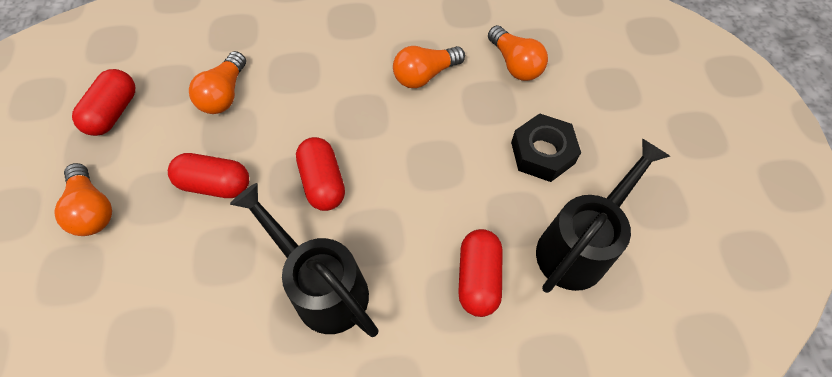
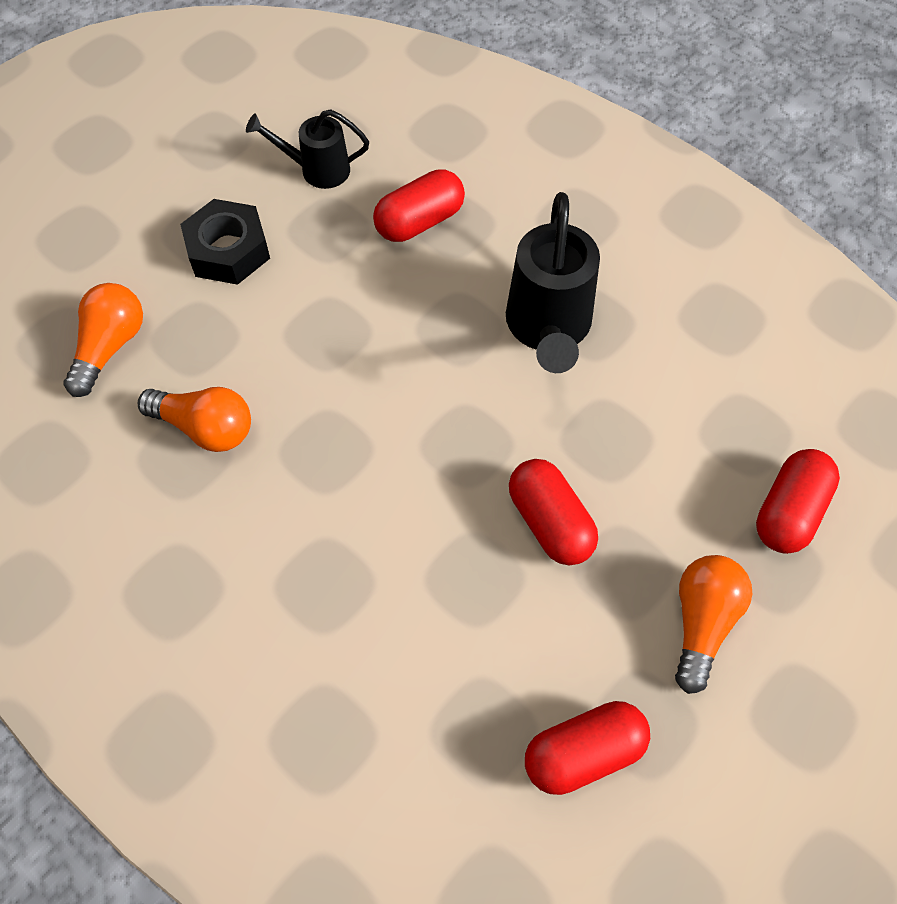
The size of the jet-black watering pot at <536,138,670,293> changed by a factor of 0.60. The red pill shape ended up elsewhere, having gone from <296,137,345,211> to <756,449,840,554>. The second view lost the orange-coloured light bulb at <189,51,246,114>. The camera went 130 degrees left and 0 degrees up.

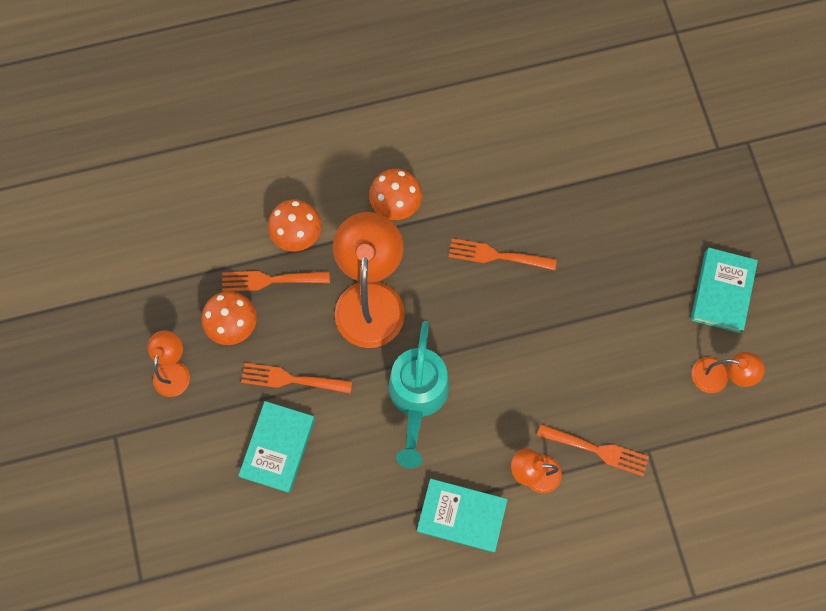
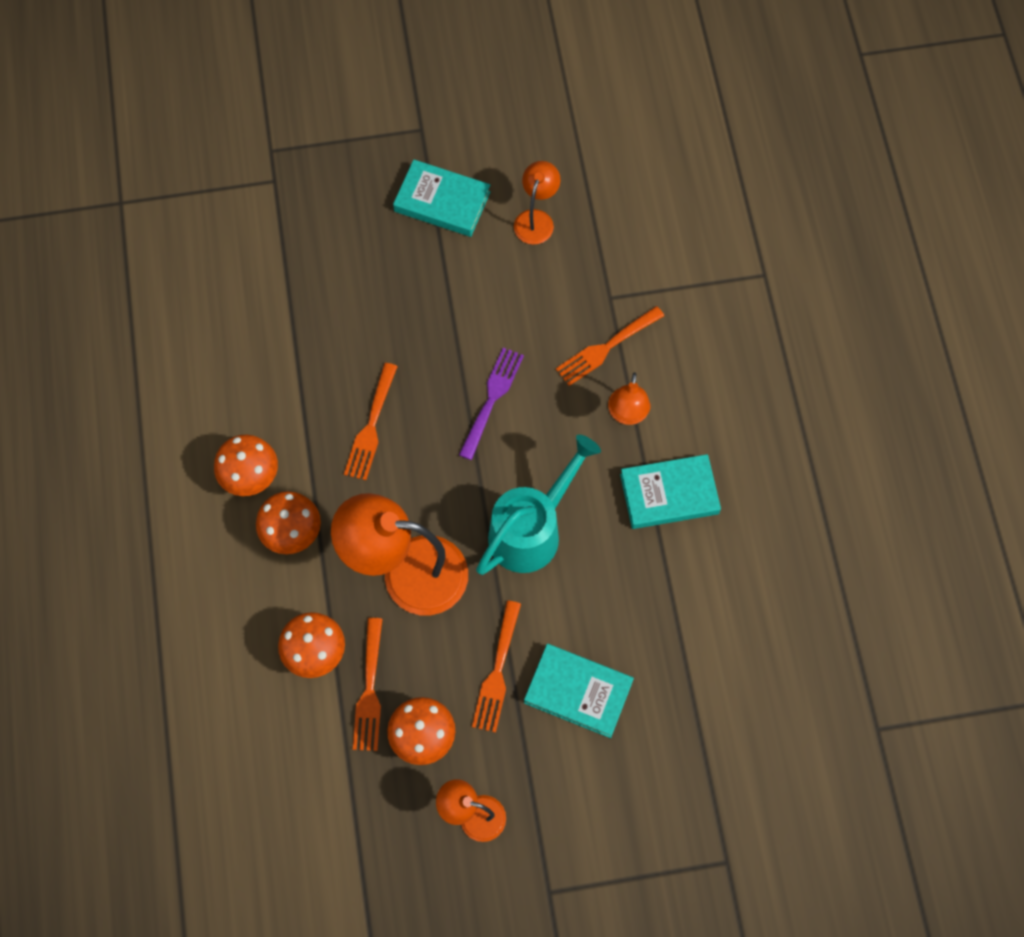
The second view gained the orange-coloured fungus at <214,435,278,496>. The second view gained the purple table fork at <459,347,524,460>. The turquoise watering pot at <389,321,449,468> ended up facing another way, 60 degrees counterclockwise from before. The orange-coloured table fork at <537,424,649,476> ended up facing another way, 150 degrees counterclockwise from before. The turquoise hardback at <417,479,508,552> ended up facing another way, 60 degrees clockwise from before. The camera went 85 degrees left and 5 degrees down.

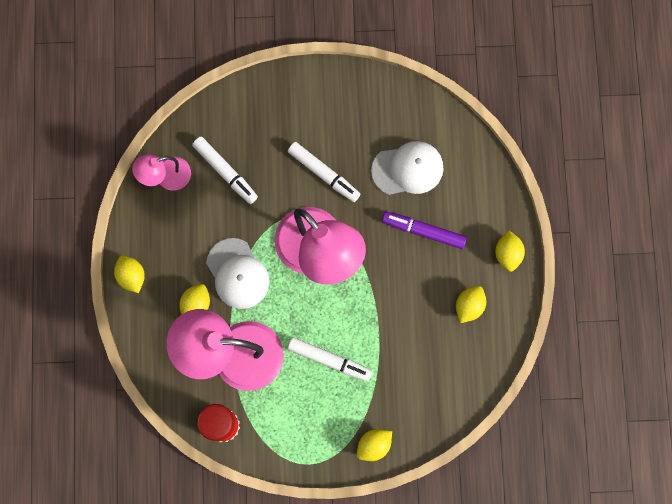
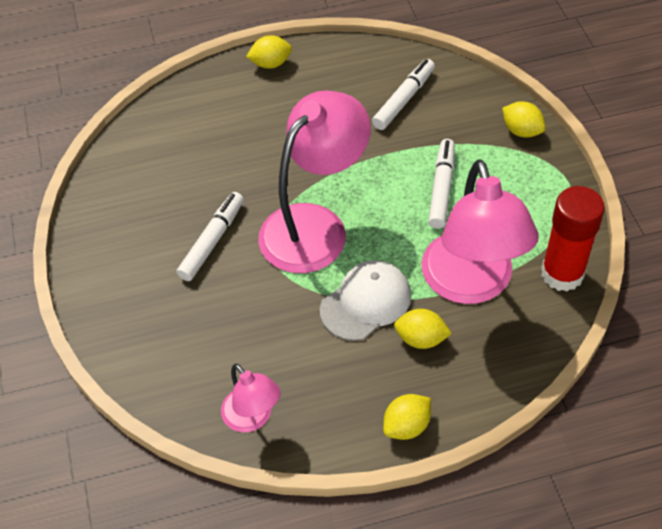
The white marker pen ended up elsewhere, having gone from <192,137,258,204> to <372,59,435,130>. The second view lost the white peaked cap at <371,141,443,195>. The second view lost the purple marker pen at <382,212,467,249>. The second view lost the golden citrus fruit at <456,286,486,323>. The camera went 100 degrees left and 25 degrees down.

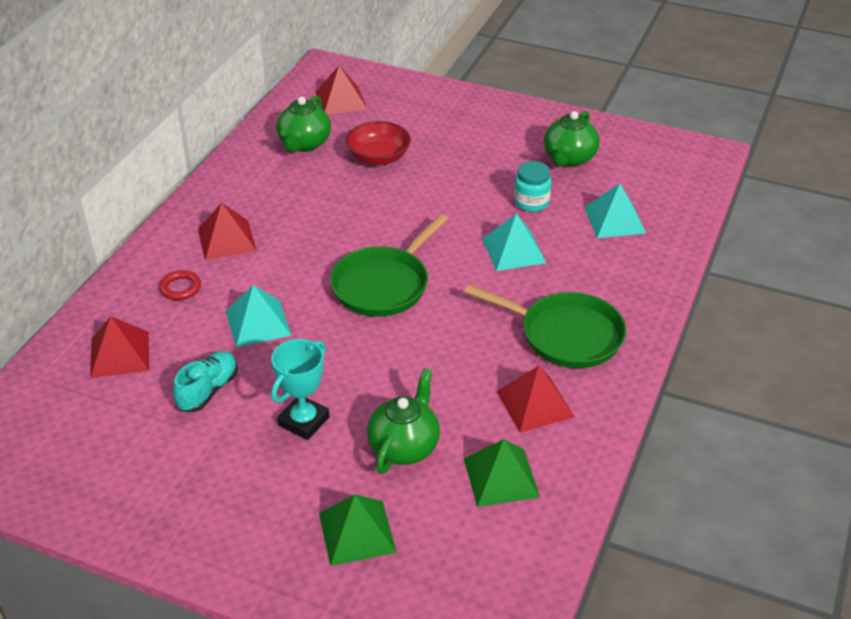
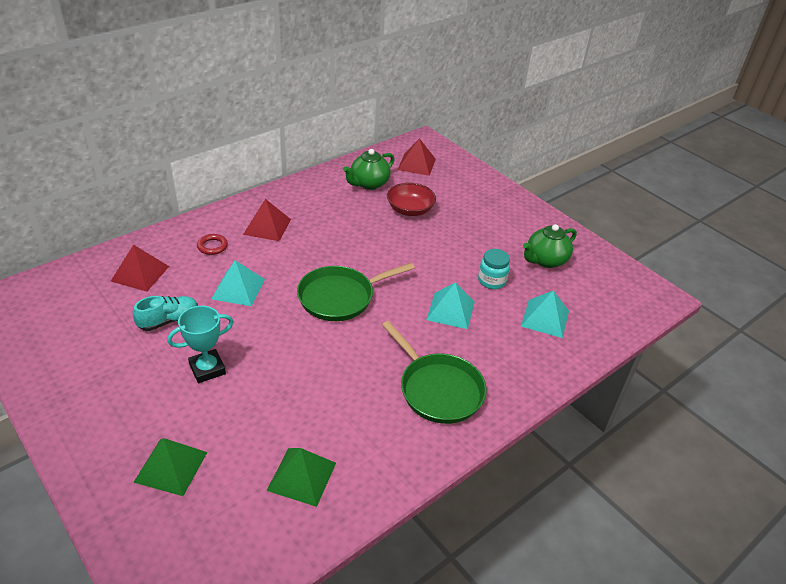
The second view lost the leaf-green tea pot at <367,368,440,474>. The second view lost the red pyramid at <496,366,575,433>. The camera went 25 degrees right and 0 degrees up.

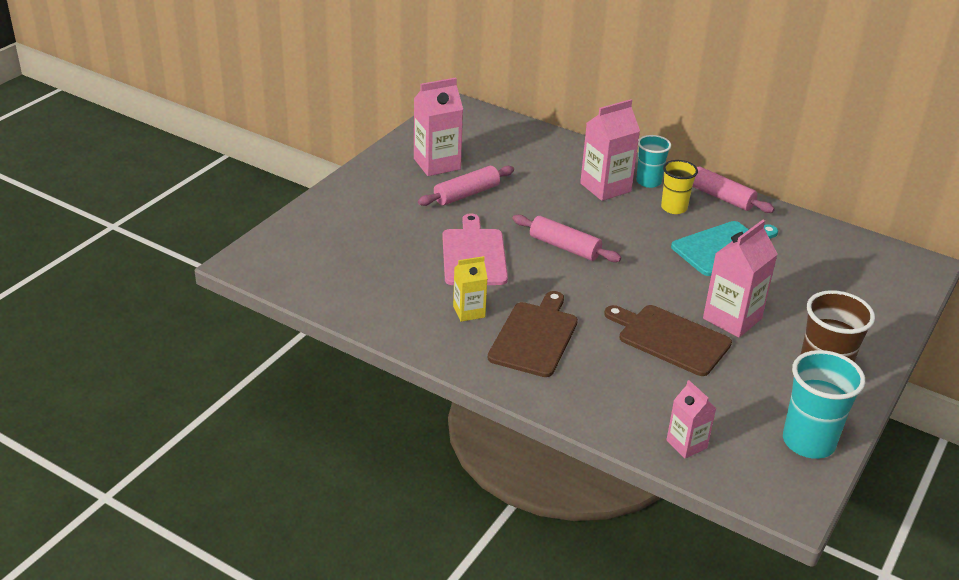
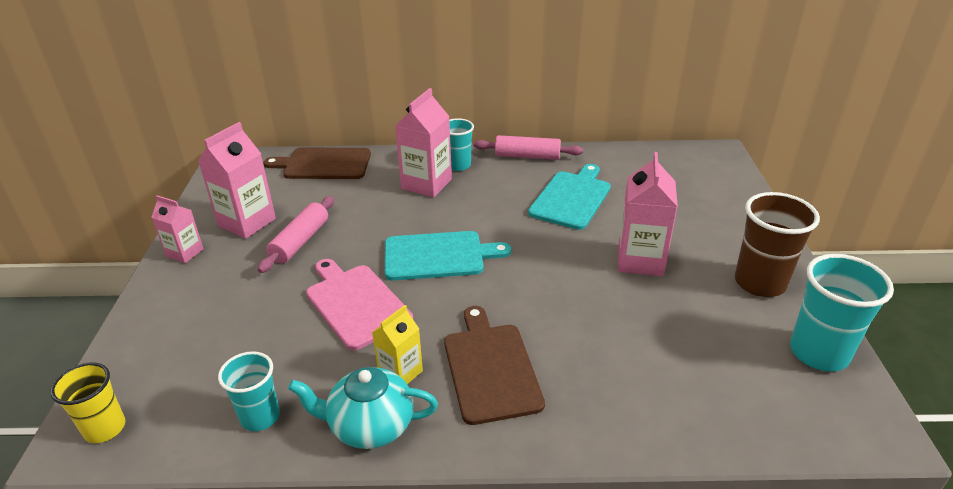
The golden cup ended up elsewhere, having gone from <661,160,698,214> to <50,363,125,443>. The rosy milk carton ended up elsewhere, having gone from <666,380,716,458> to <151,195,204,263>. The second view gained the turquoise cup at <218,351,280,431>. The russet cutting board ended up elsewhere, having gone from <604,305,732,376> to <263,148,371,179>. The second view gained the turquoise tea pot at <288,367,438,449>. Where the rosy dough roller stood at <513,215,621,262>, the turquoise cutting board came to stand at <385,231,511,281>. The camera went 30 degrees left and 0 degrees up.

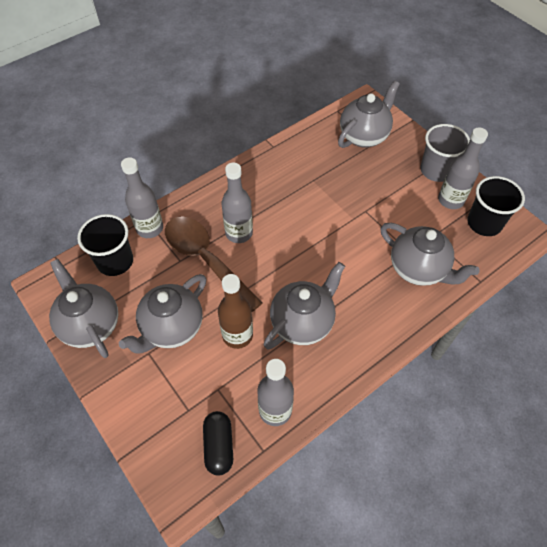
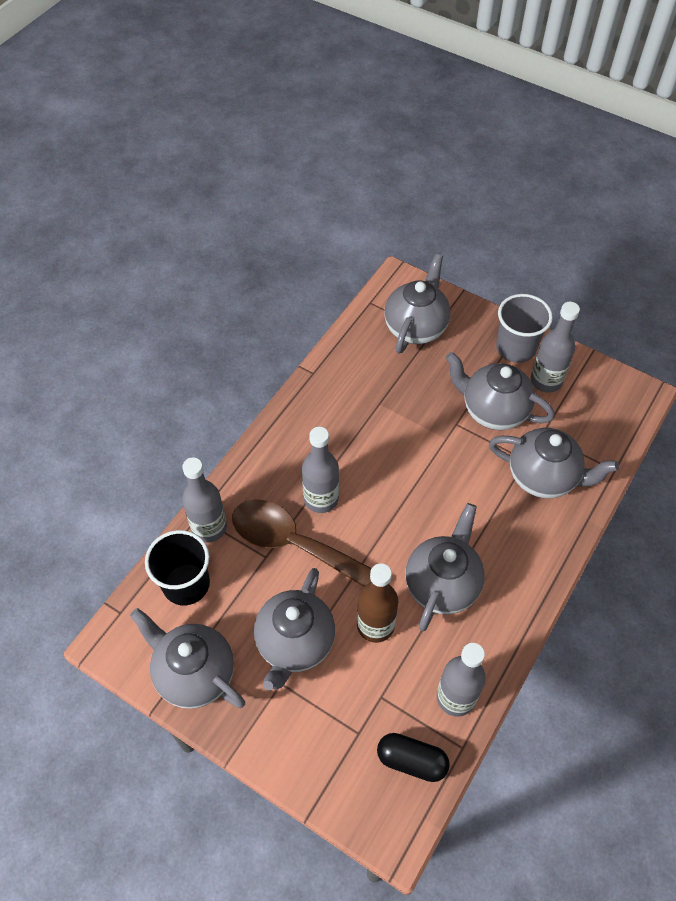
The jet-black pill shape at <203,411,233,475> ended up facing another way, 45 degrees counterclockwise from before. The second view gained the grey tea pot at <446,352,555,430>. The second view lost the jet-black cup at <467,176,525,236>. The camera went 20 degrees left and 0 degrees up.

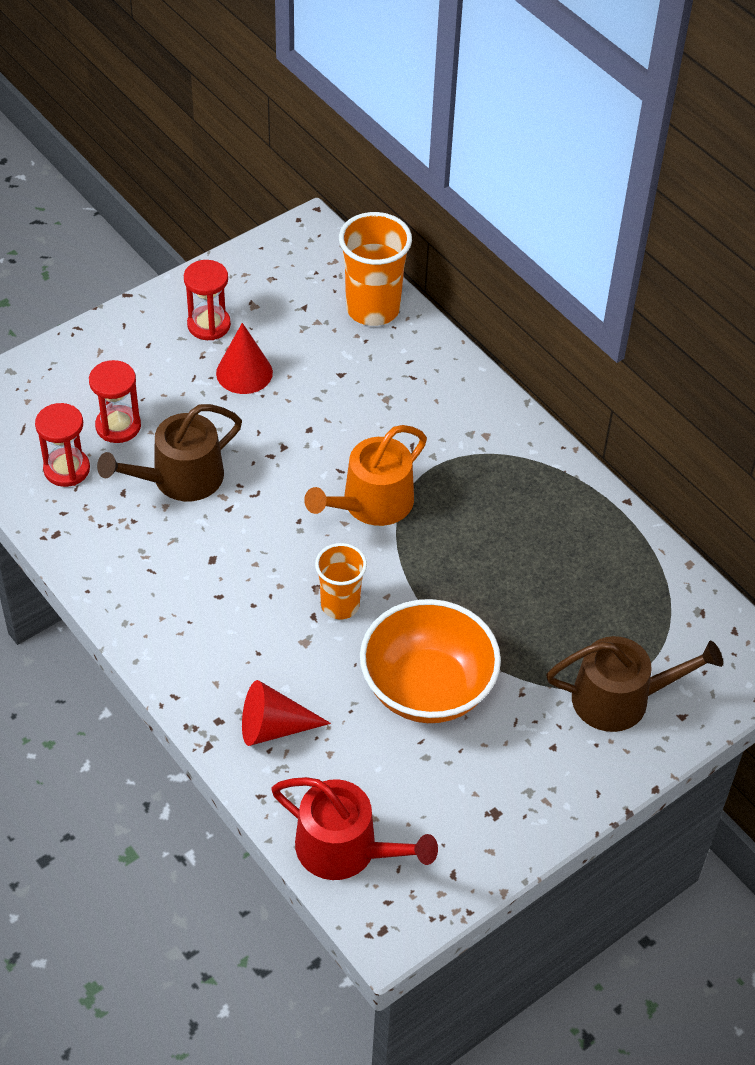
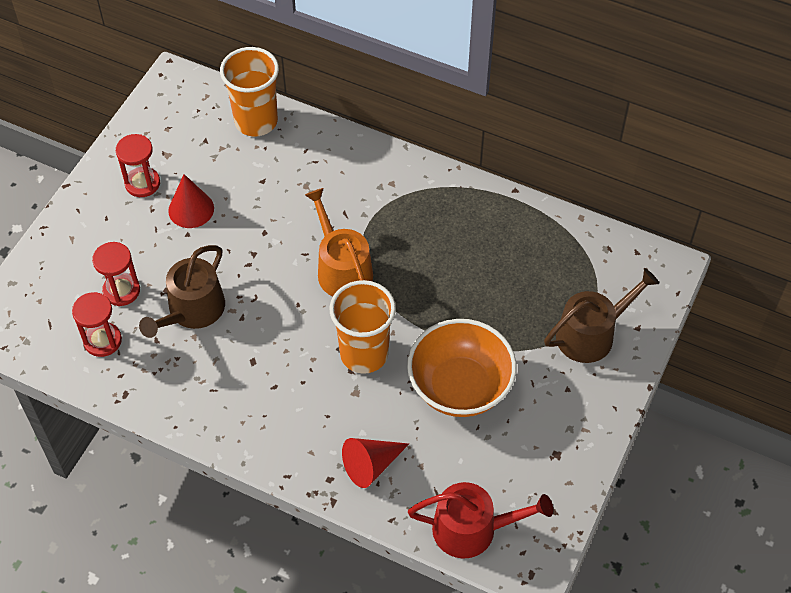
The orange-coloured watering pot at <304,425,427,526> ended up facing another way, 135 degrees clockwise from before. The size of the orange-coloured cup at <315,543,367,619> changed by a factor of 1.59. The camera went 25 degrees left and 5 degrees up.

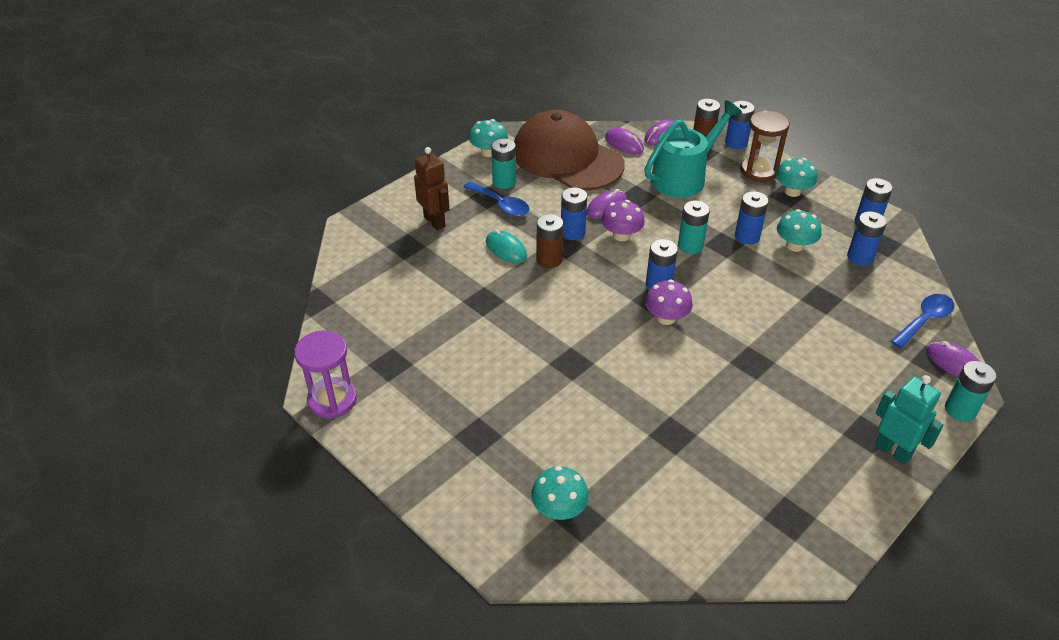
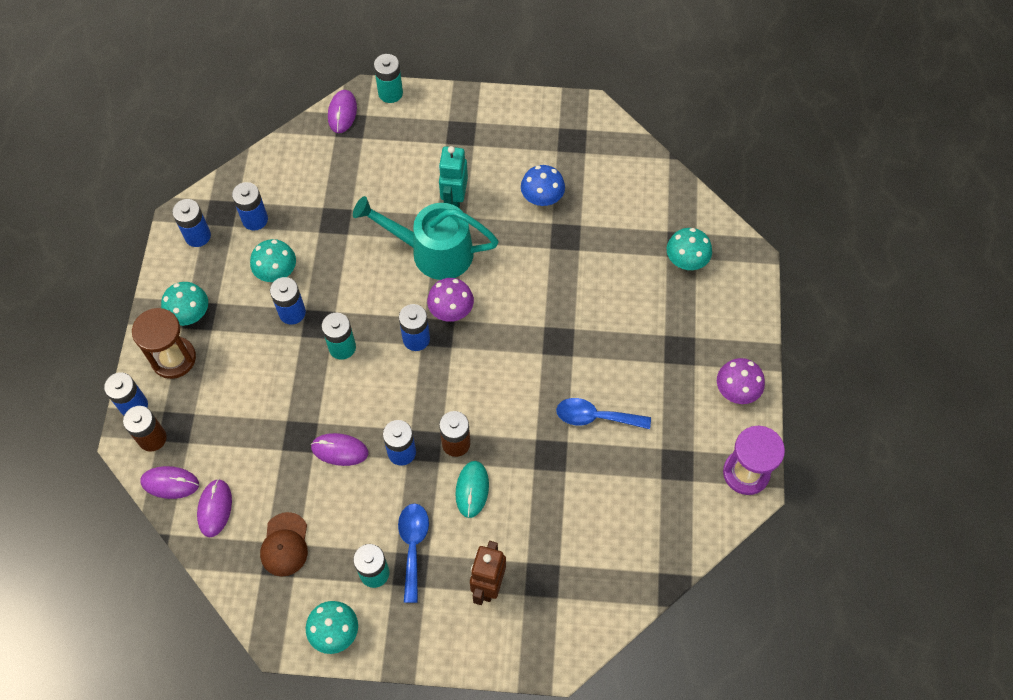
The size of the russet peaked cap at <514,110,624,191> changed by a factor of 0.42. The turquoise watering pot ended up elsewhere, having gone from <644,100,742,198> to <353,196,499,280>. The turquoise robot figure ended up elsewhere, having gone from <875,375,944,465> to <438,146,468,208>. The second view gained the royal blue fungus at <521,165,565,206>. The royal blue tablespoon ended up elsewhere, having gone from <891,294,955,348> to <556,398,651,429>. The purple fungus ended up elsewhere, having gone from <601,200,645,241> to <717,358,765,404>. The camera went 130 degrees left and 20 degrees up.

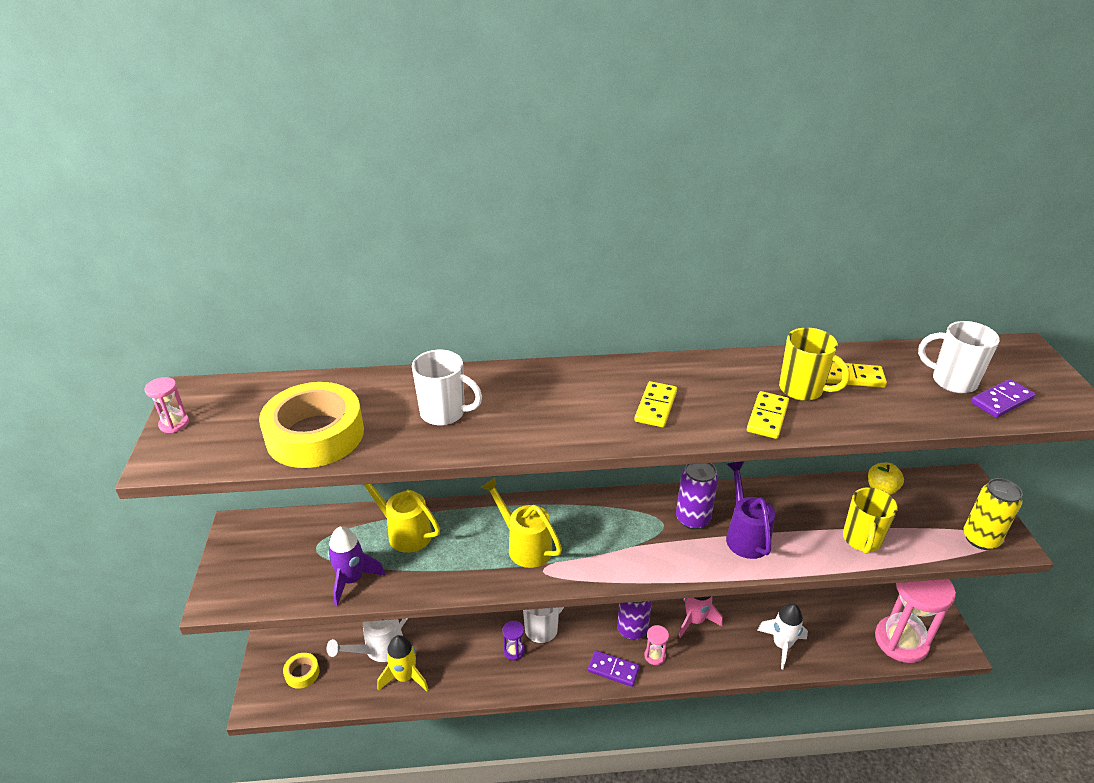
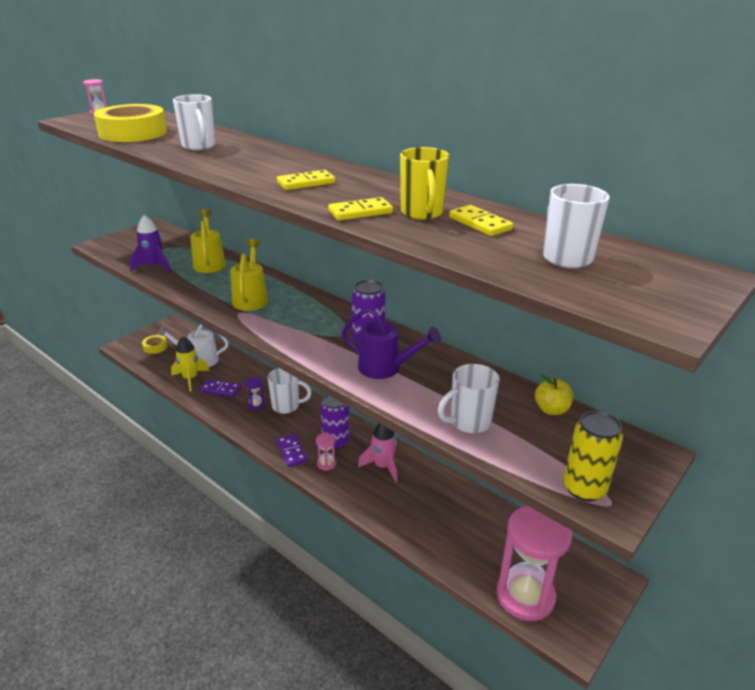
The purple domino tile ended up elsewhere, having gone from <971,379,1036,418> to <200,379,241,397>. The purple watering pot at <726,461,775,559> ended up facing another way, 75 degrees clockwise from before. What was the golden coffee mug at <843,487,898,554> turned into the white coffee mug at <438,364,500,433>. The second view lost the white toy rocket at <757,603,808,669>. The camera went 45 degrees right and 5 degrees down.

